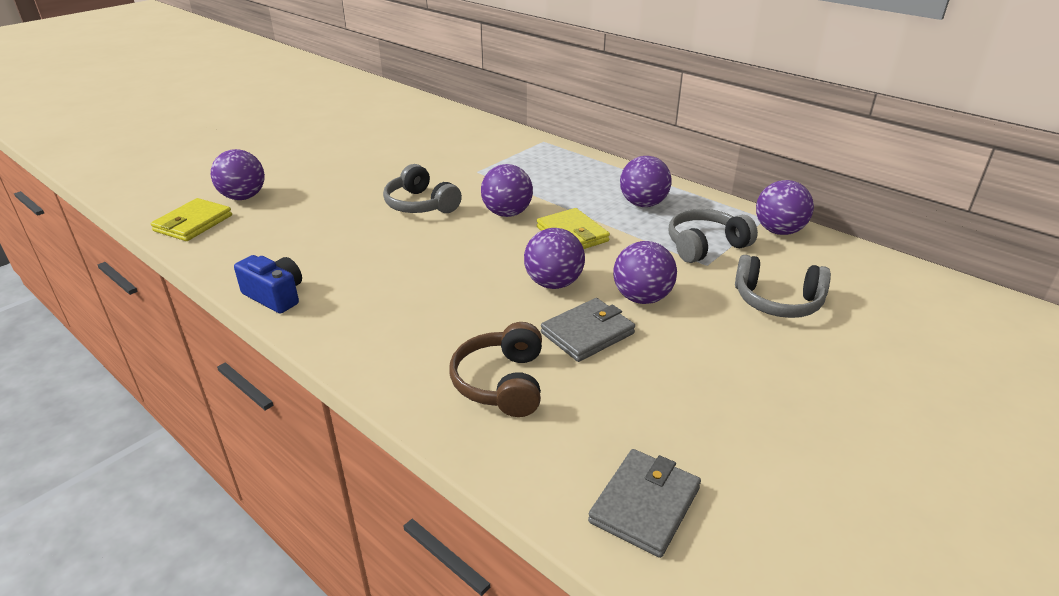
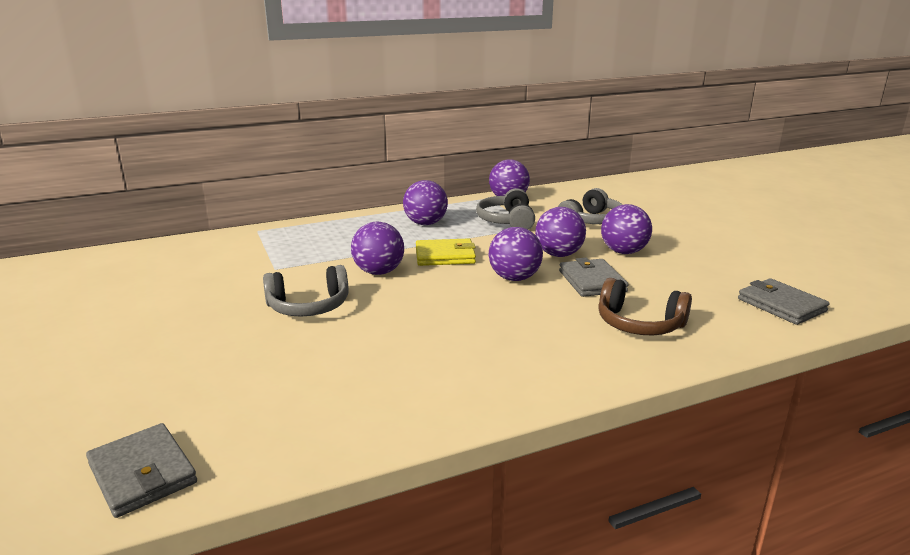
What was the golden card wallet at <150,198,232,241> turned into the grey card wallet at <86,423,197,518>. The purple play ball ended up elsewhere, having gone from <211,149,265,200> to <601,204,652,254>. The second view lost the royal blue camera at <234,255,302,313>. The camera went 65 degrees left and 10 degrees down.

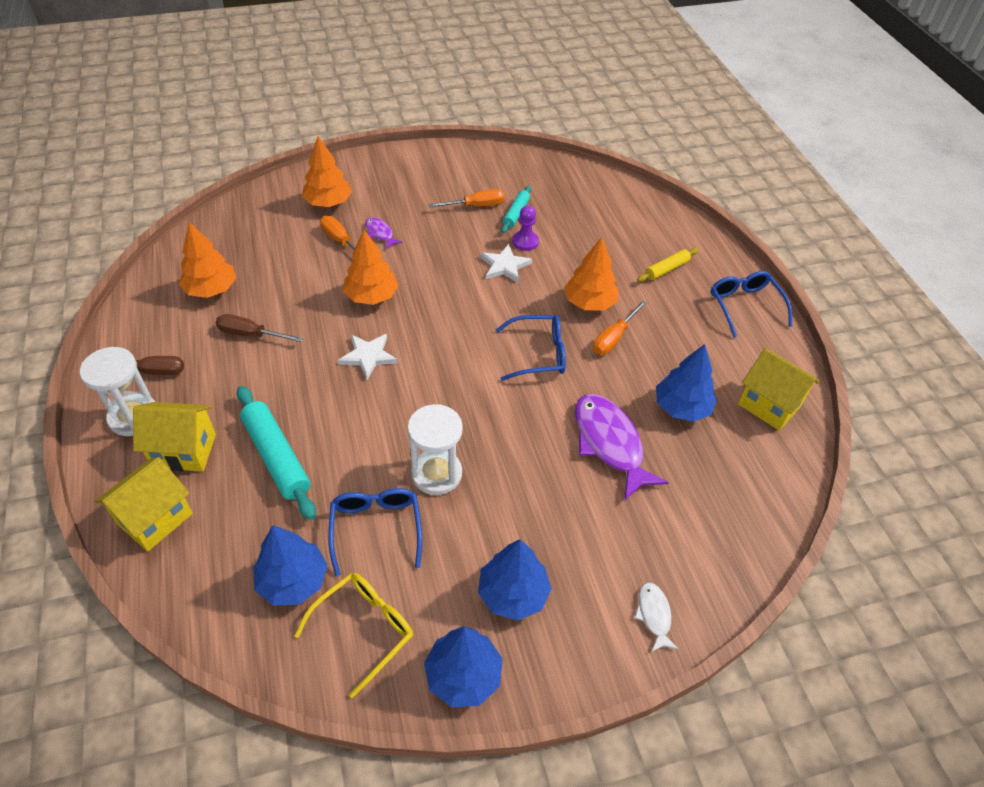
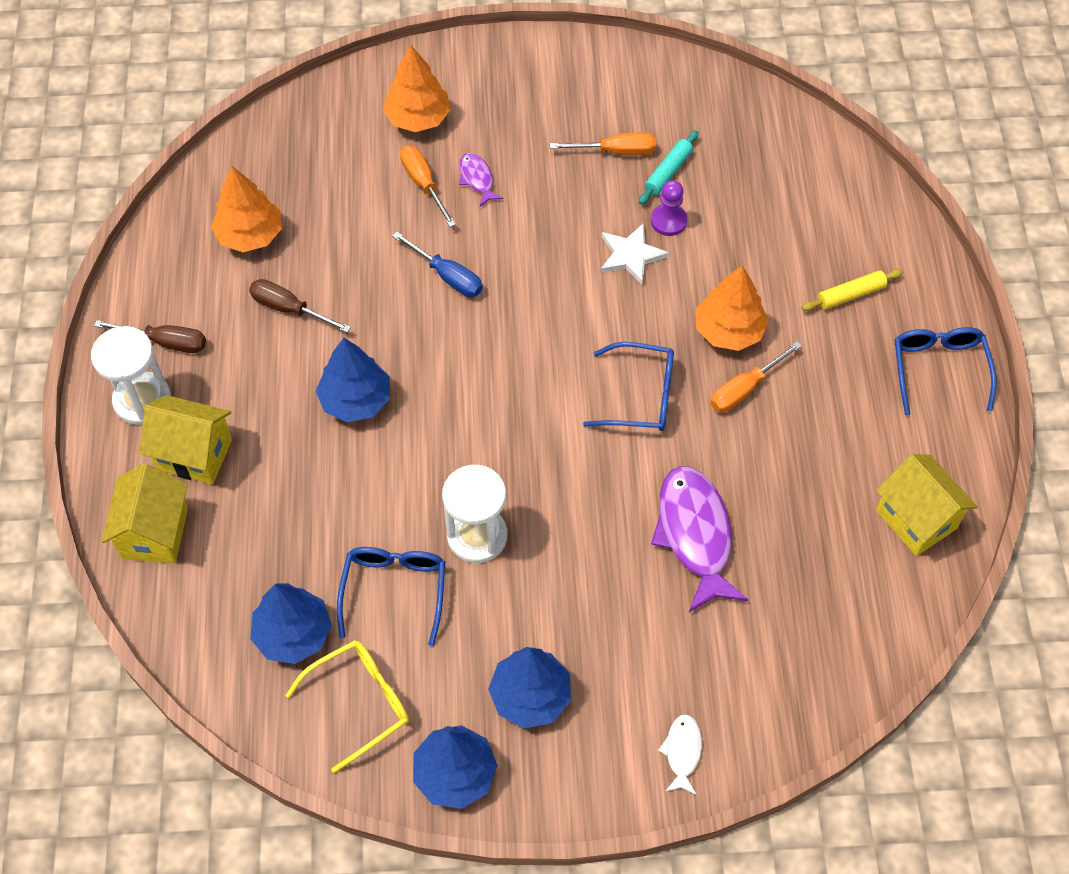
The golden toy house at <95,457,193,551> ended up facing another way, 45 degrees counterclockwise from before. The royal blue tree ended up elsewhere, having gone from <656,344,717,422> to <316,338,390,422>. Where the orange-coloured tree stood at <343,230,399,305>, the royal blue flat screwdriver came to stand at <392,232,483,297>. The second view lost the turquoise dough roller at <237,386,316,520>. The second view lost the white five-pointed star at <338,334,398,380>. The camera went 15 degrees right and 10 degrees up.

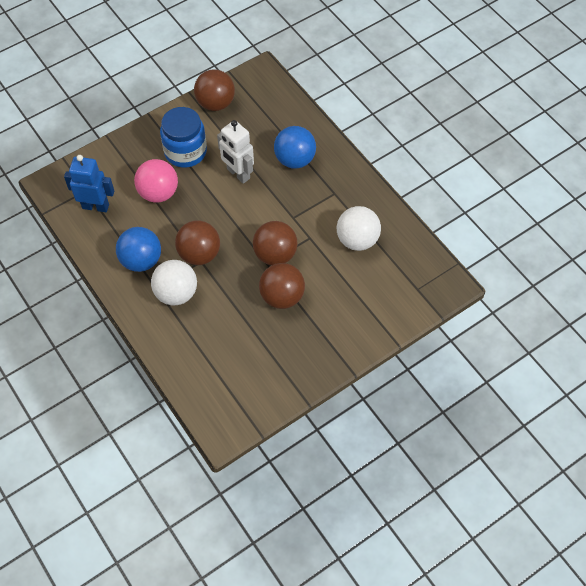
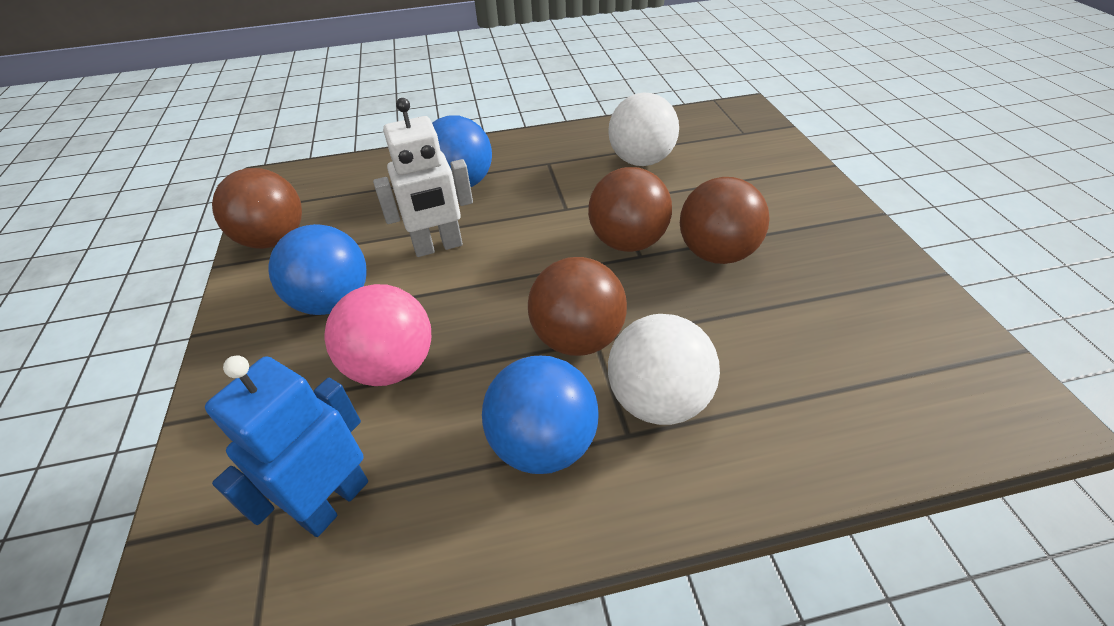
Where the royal blue jar stood at <160,107,207,168>, the royal blue play ball came to stand at <268,224,366,315>. The camera went 65 degrees left and 15 degrees down.

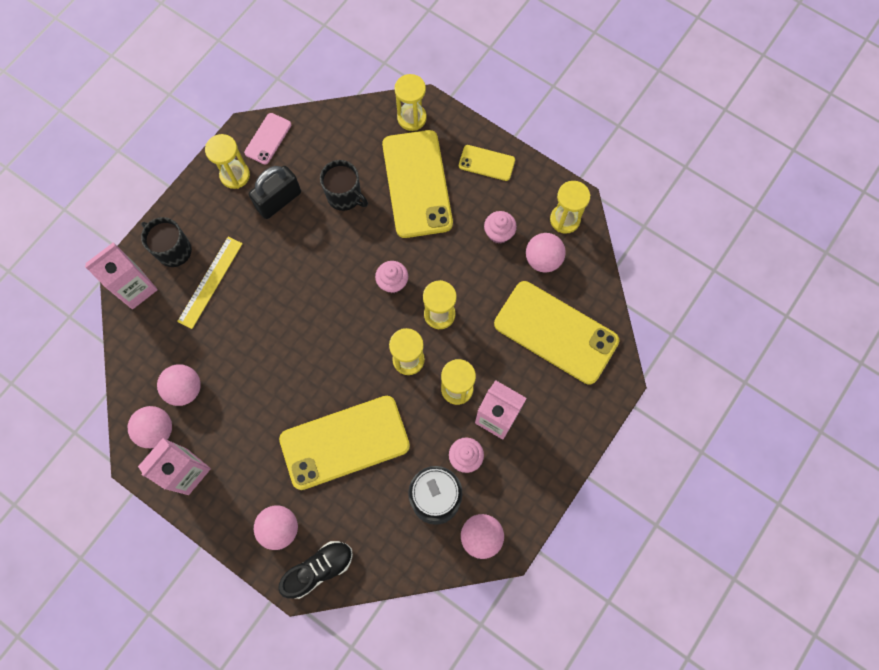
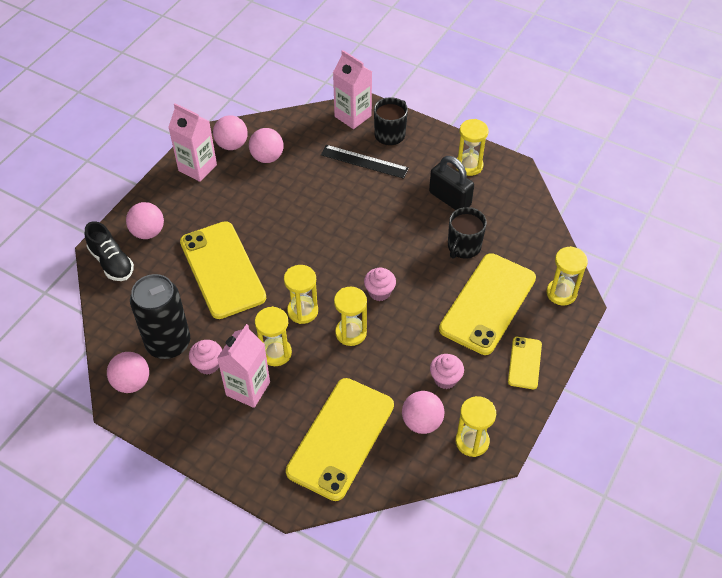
What was the golden straightedge at <177,237,243,329> turned into the jet-black straightedge at <321,145,409,179>. The golden mobile phone at <382,130,453,238> ended up facing another way, 45 degrees counterclockwise from before. The second view lost the rosy mobile phone at <244,113,291,165>. The camera went 85 degrees right and 20 degrees down.

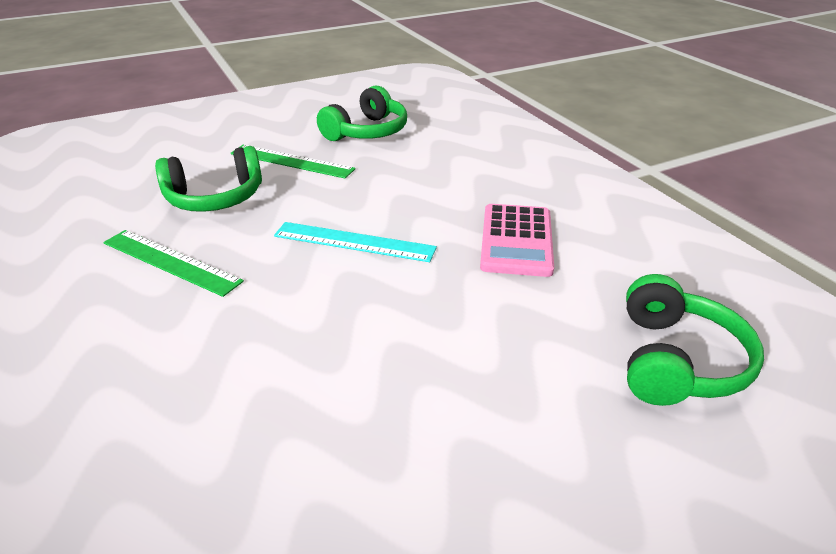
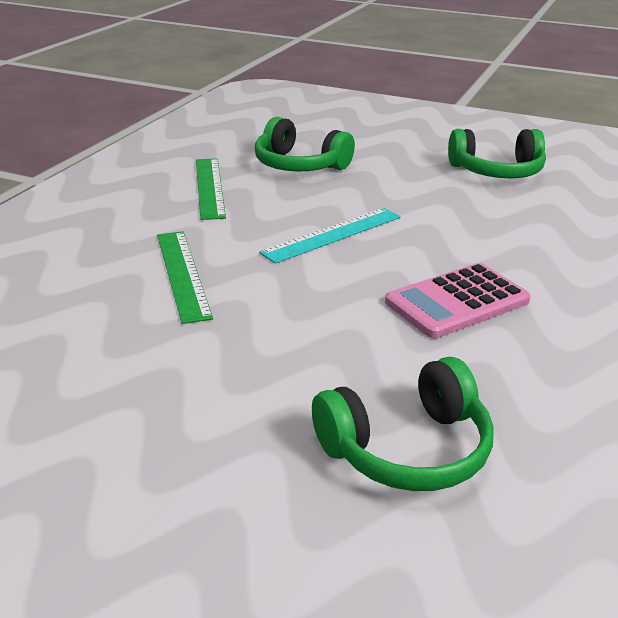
The leaf-green straightedge ended up elsewhere, having gone from <231,145,356,178> to <157,231,213,324>. The turquoise straightedge at <274,222,437,262> ended up facing another way, 75 degrees clockwise from before. The camera went 50 degrees right and 5 degrees down.

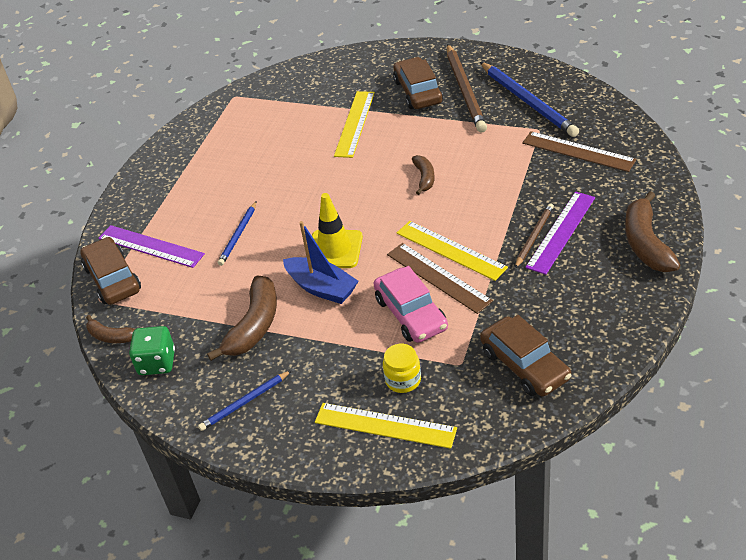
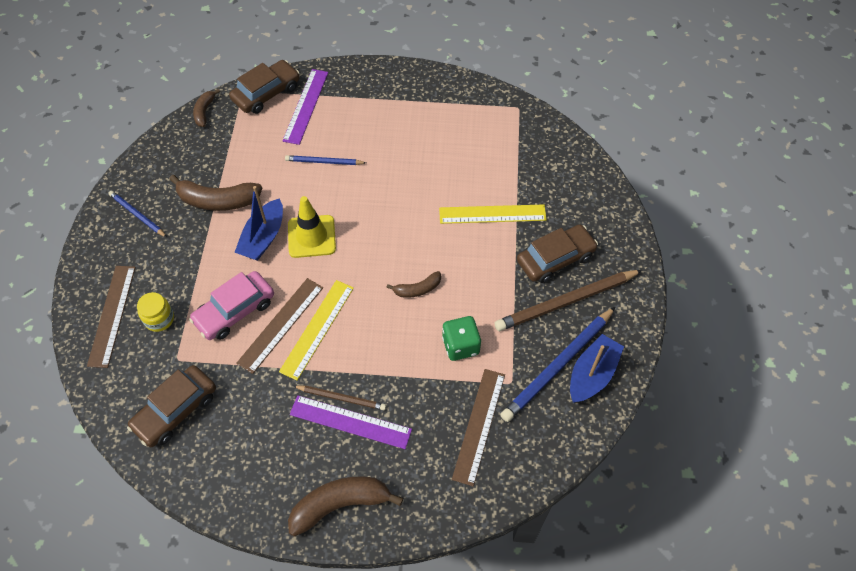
What was the golden straightedge at <315,403,457,449> turned into the russet straightedge at <87,266,136,368>. The leaf-green die ended up elsewhere, having gone from <129,326,175,375> to <442,316,481,361>. The second view gained the royal blue sailboat at <570,334,624,403>. The camera went 70 degrees right and 15 degrees up.

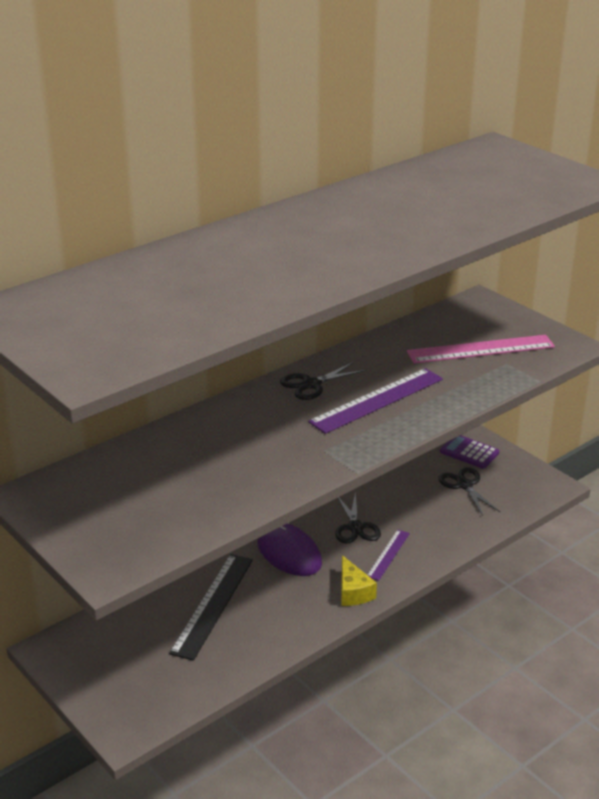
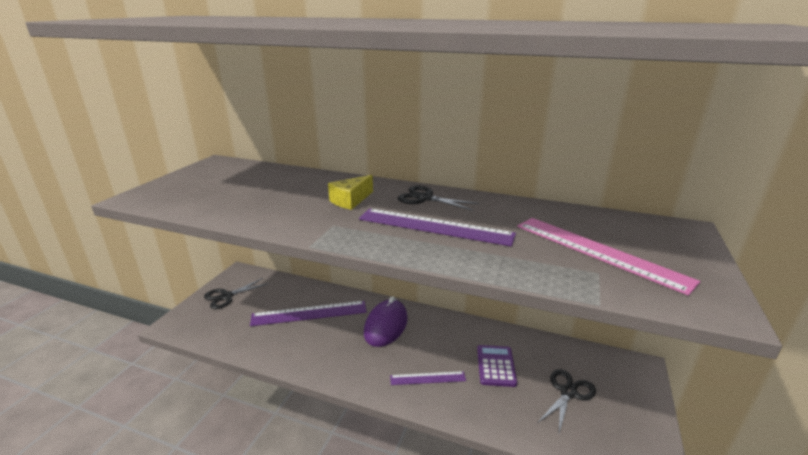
The jet-black pair of scissors ended up elsewhere, having gone from <335,492,381,543> to <204,278,267,309>. What was the jet-black straightedge at <169,554,253,661> turned into the purple straightedge at <250,301,367,326>. The golden piece of cheese ended up elsewhere, having gone from <341,555,377,606> to <328,175,373,210>. The purple pocket calculator ended up elsewhere, having gone from <440,435,499,469> to <477,345,517,387>. The camera went 60 degrees right and 5 degrees down.

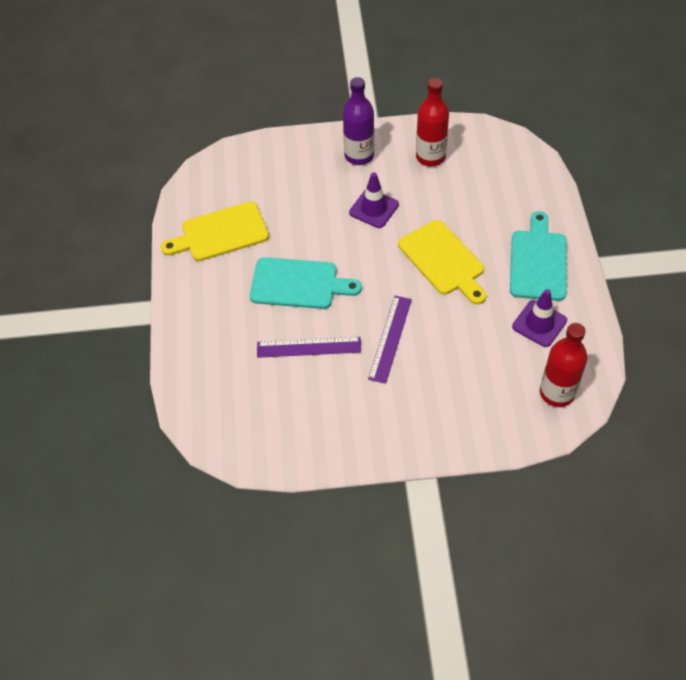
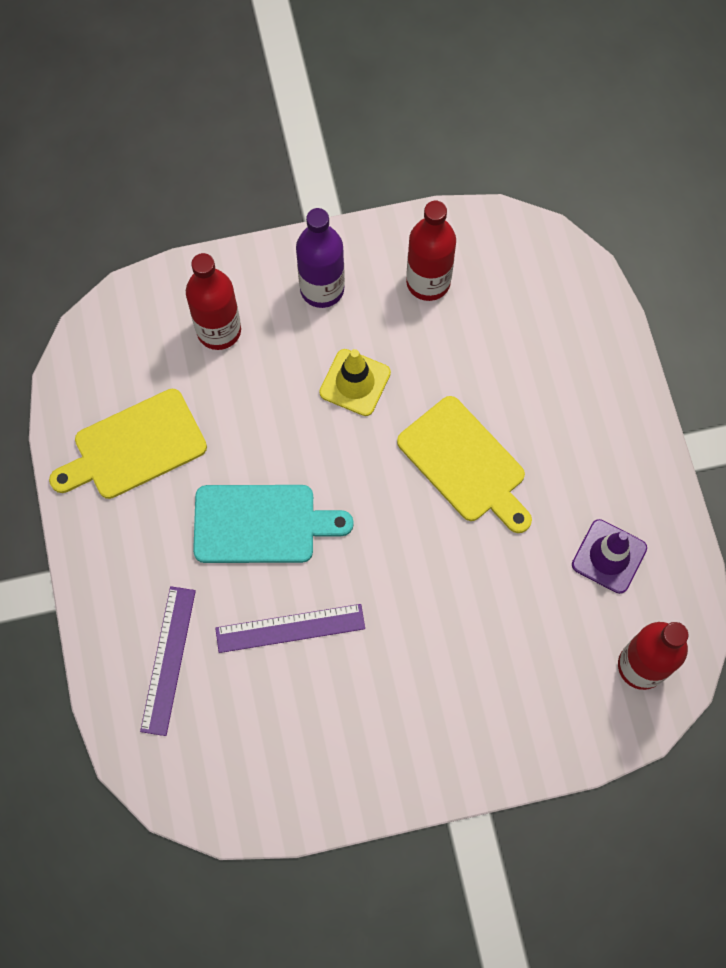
The purple straightedge ended up elsewhere, having gone from <368,296,412,384> to <140,586,196,736>. The second view gained the red flask at <186,253,241,350>. What was the purple safety cone at <349,172,399,228> turned into the golden safety cone at <319,349,391,416>. The second view lost the turquoise cutting board at <510,211,567,301>. The camera went 10 degrees left and 15 degrees up.

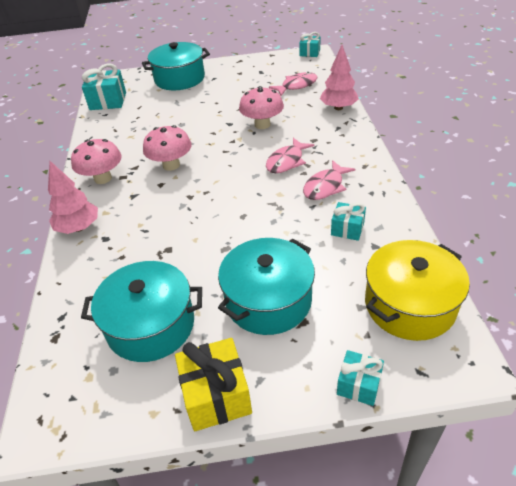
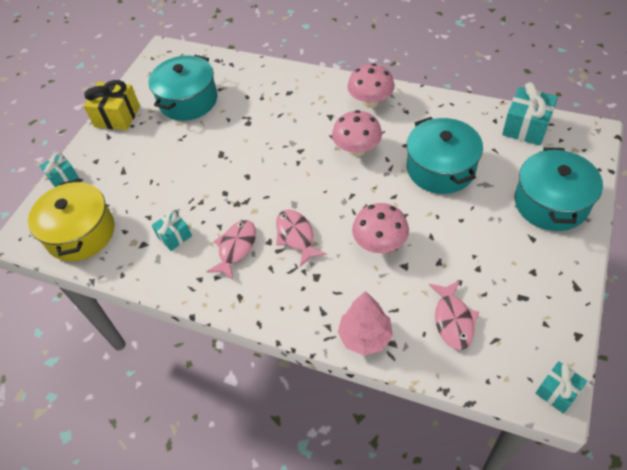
The rosy fish figure at <303,160,356,200> ended up facing another way, 45 degrees clockwise from before. The turquoise stockpot ended up elsewhere, having gone from <218,238,315,335> to <407,117,483,194>. The second view lost the rosy tree at <48,161,98,234>. The camera went 120 degrees right and 10 degrees up.

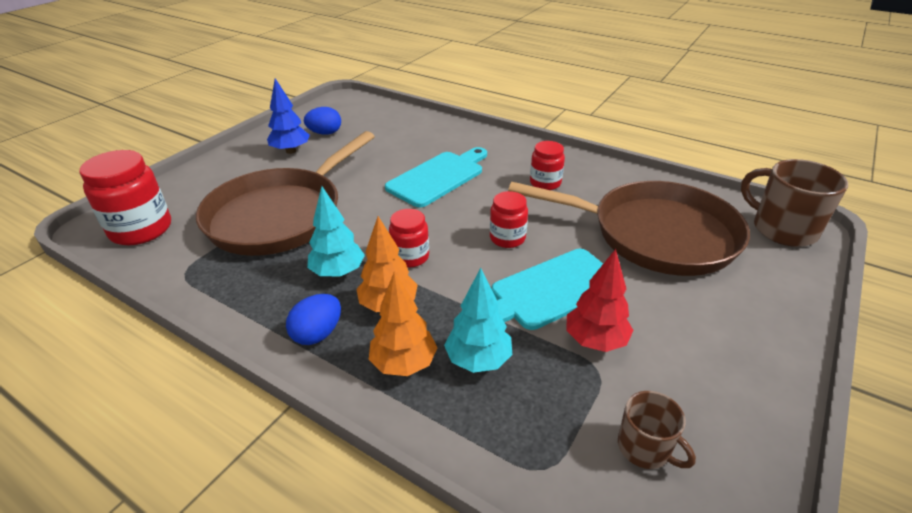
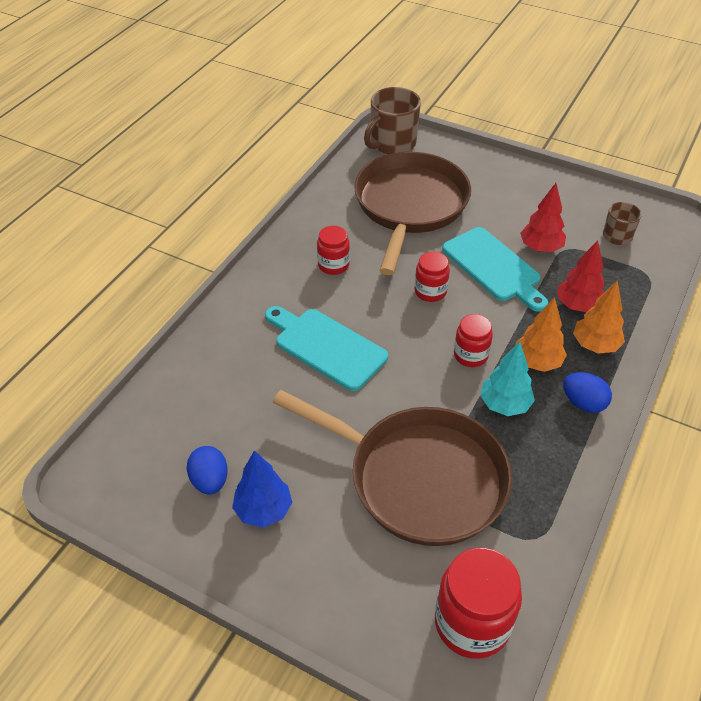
What was the turquoise tree at <444,268,512,373> turned into the red tree at <557,240,604,312>. The camera went 95 degrees left and 10 degrees up.

